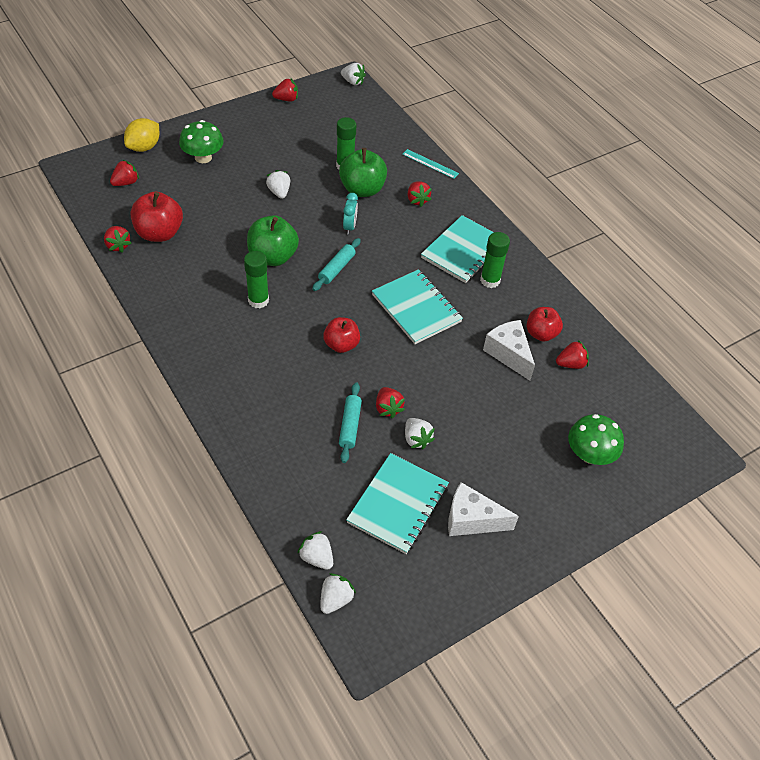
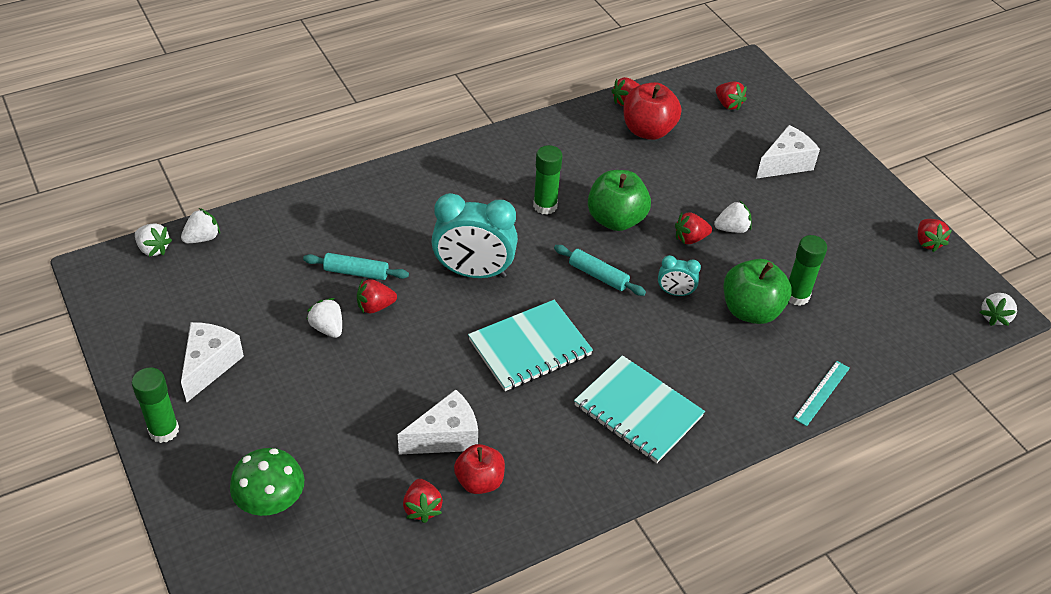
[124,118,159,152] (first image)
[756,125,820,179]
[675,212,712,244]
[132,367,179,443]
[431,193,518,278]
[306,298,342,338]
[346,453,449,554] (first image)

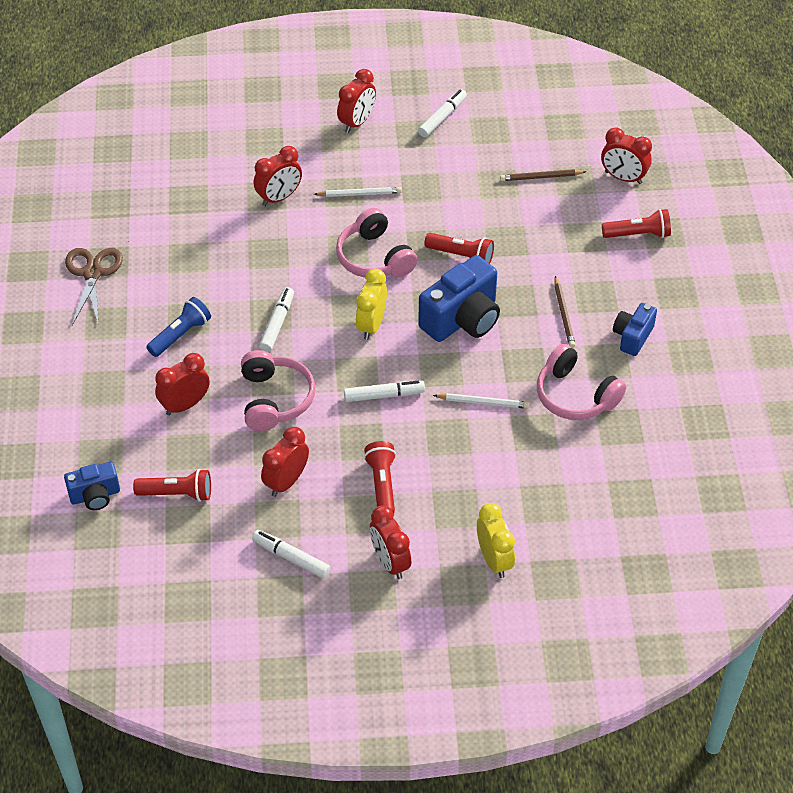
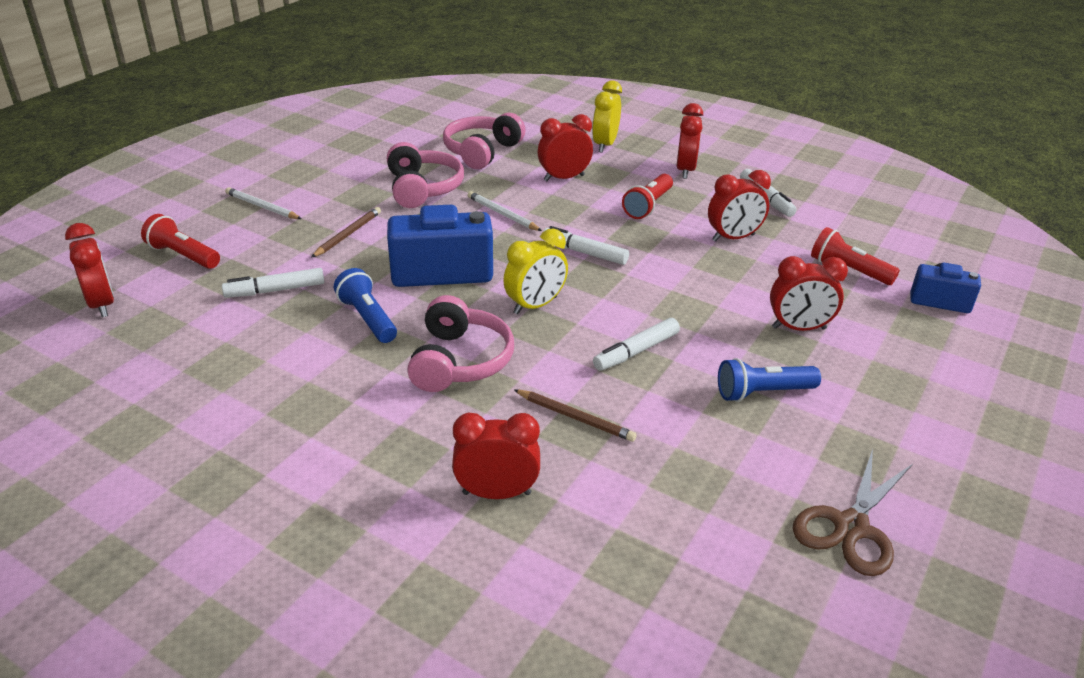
[538,114,593,181]
[222,268,324,298]
[514,389,637,442]
[225,187,302,219]
[334,268,397,343]
[613,303,657,356] (first image)
[443,113,526,169]

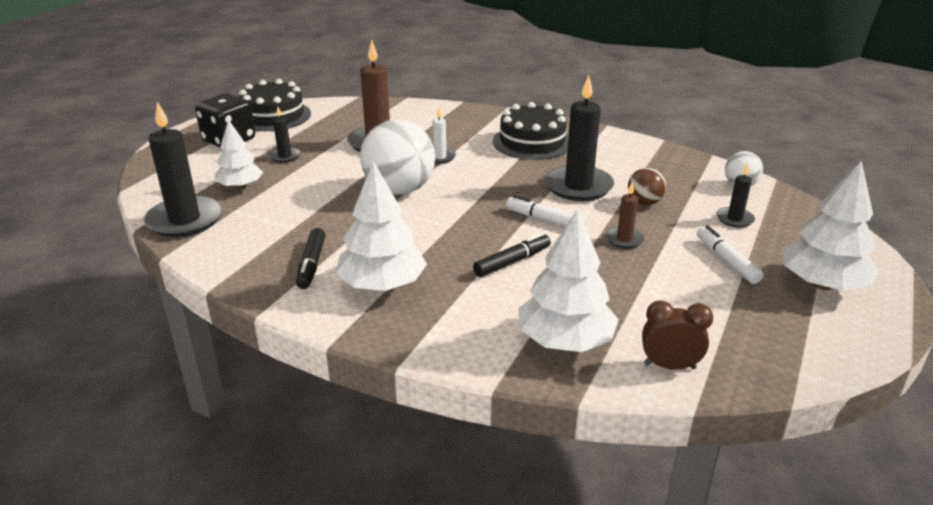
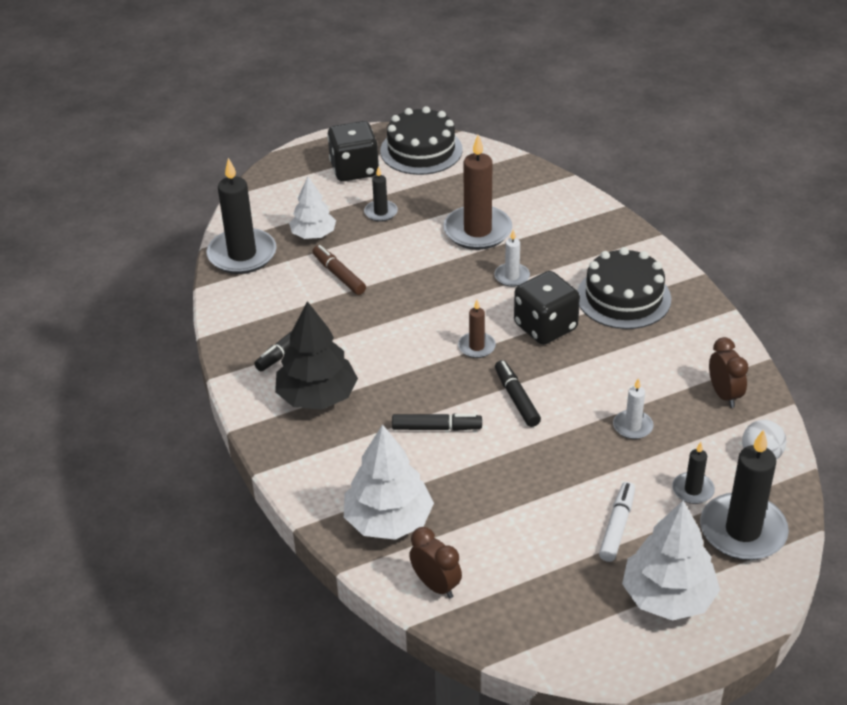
[700,429,789,560]
[360,119,435,195] (first image)
[275,301,358,410]
[613,378,654,439]
[458,300,496,358]
[495,360,541,427]
[312,245,366,295]
[514,271,580,345]
[709,337,749,408]

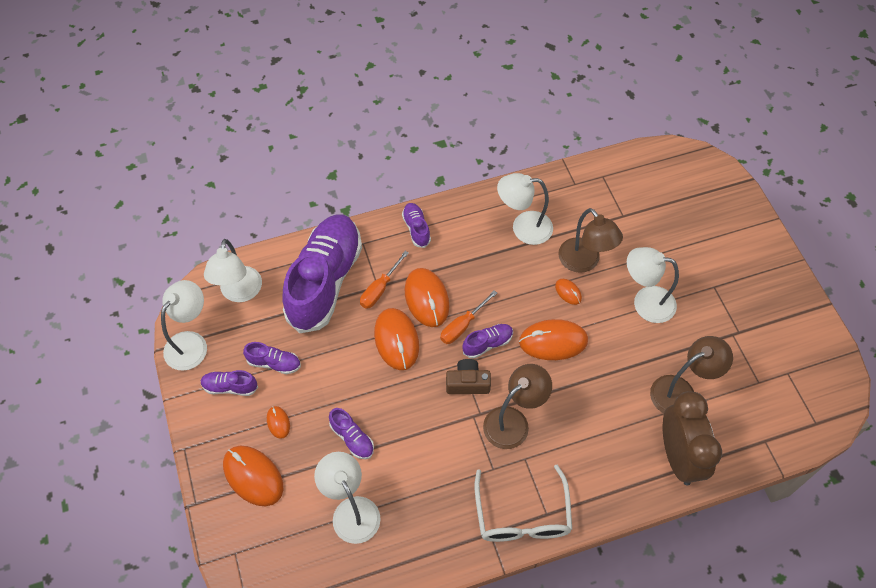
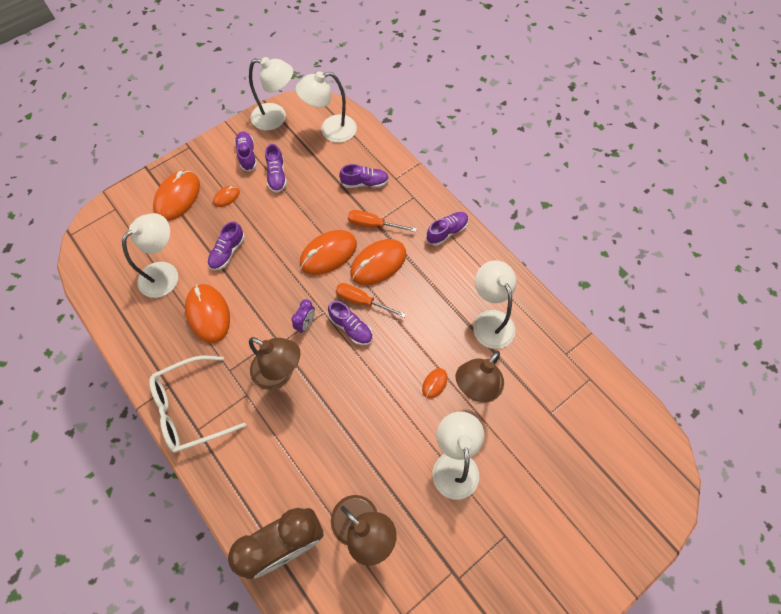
[339,164,389,188]
[185,284,230,343]
[291,299,315,333]

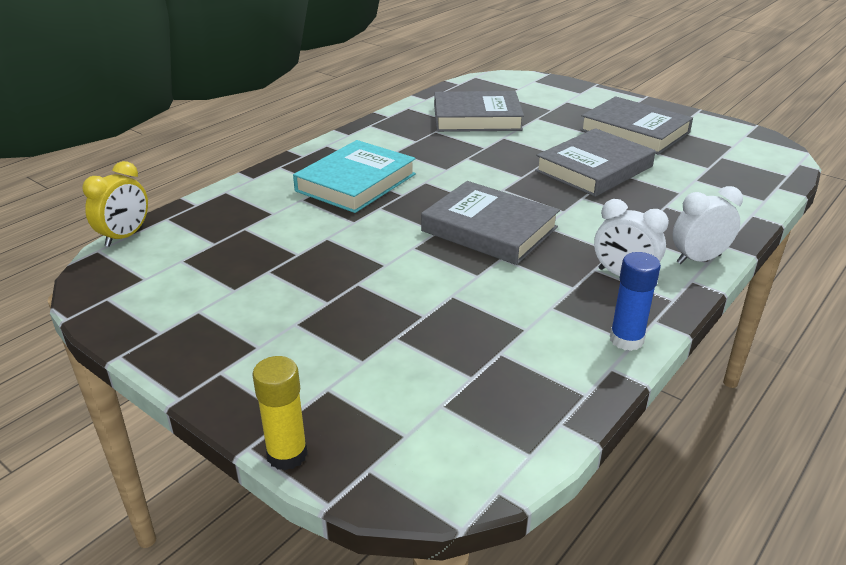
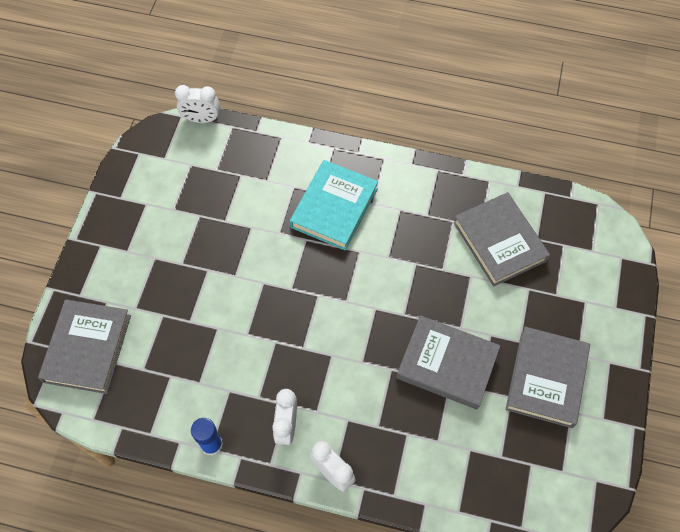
[290,160,378,251]
[175,85,220,123]
[38,299,131,394]
[252,356,308,470] (first image)

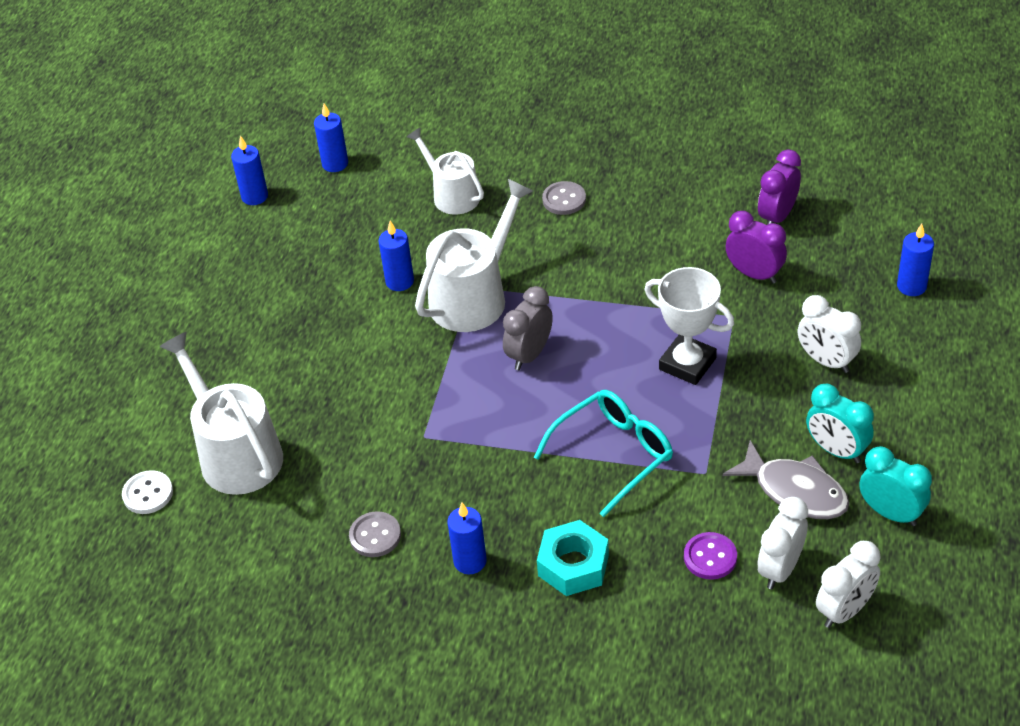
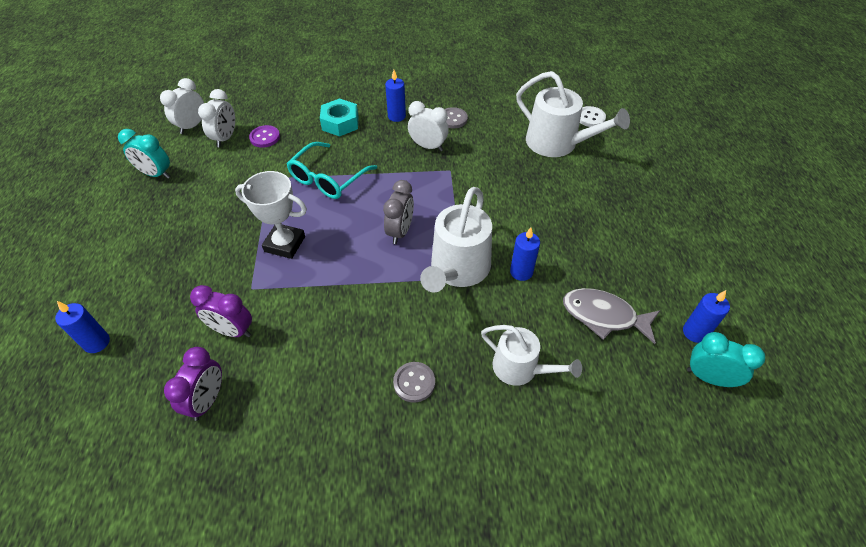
[314,103,348,172] (first image)
[408,101,449,151]
[687,332,765,387]
[563,288,660,344]

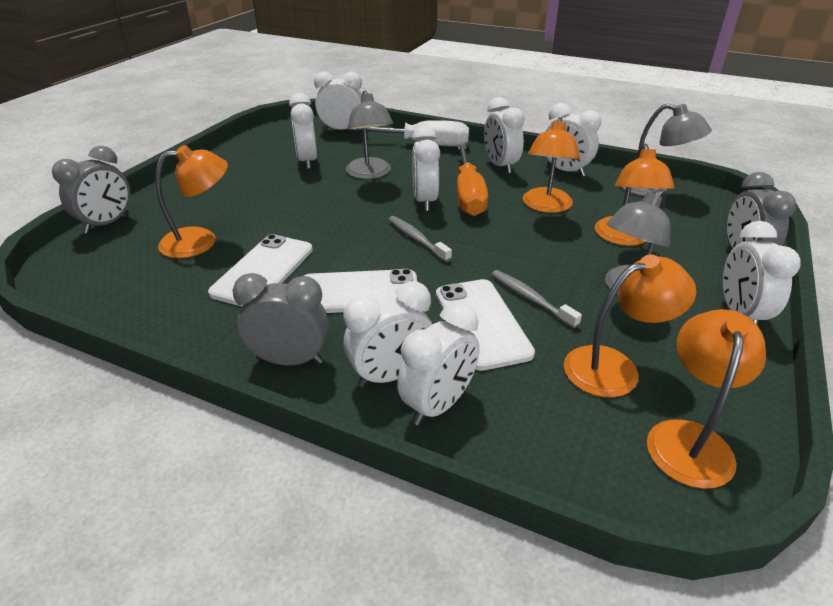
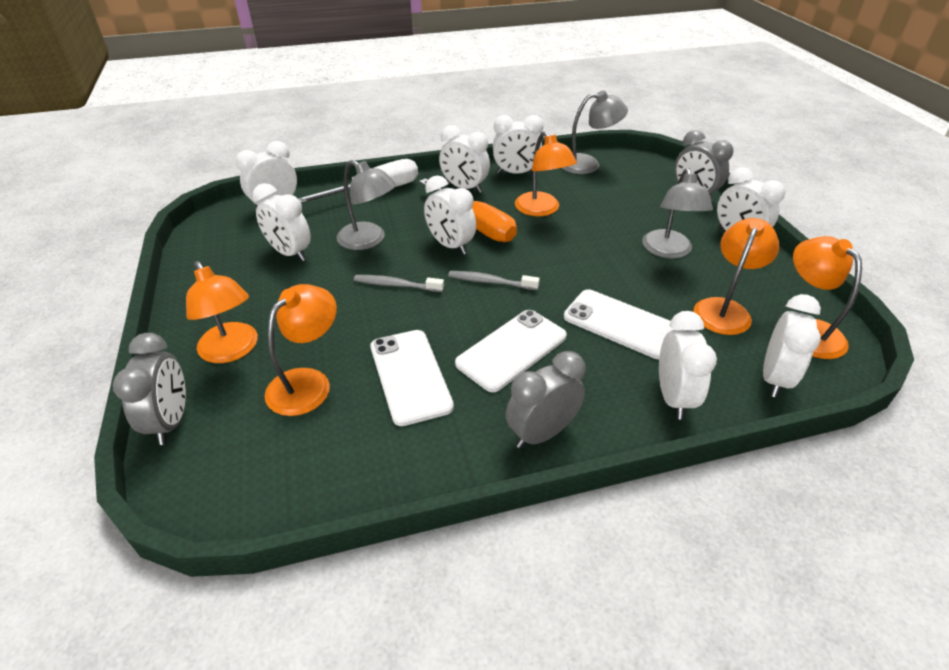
[186,261,258,363]
[354,275,444,292]
[763,294,821,398]

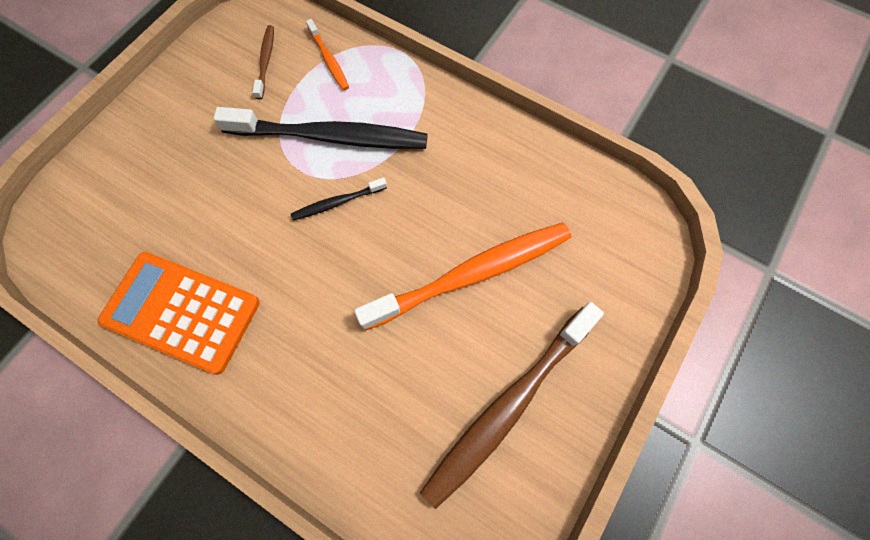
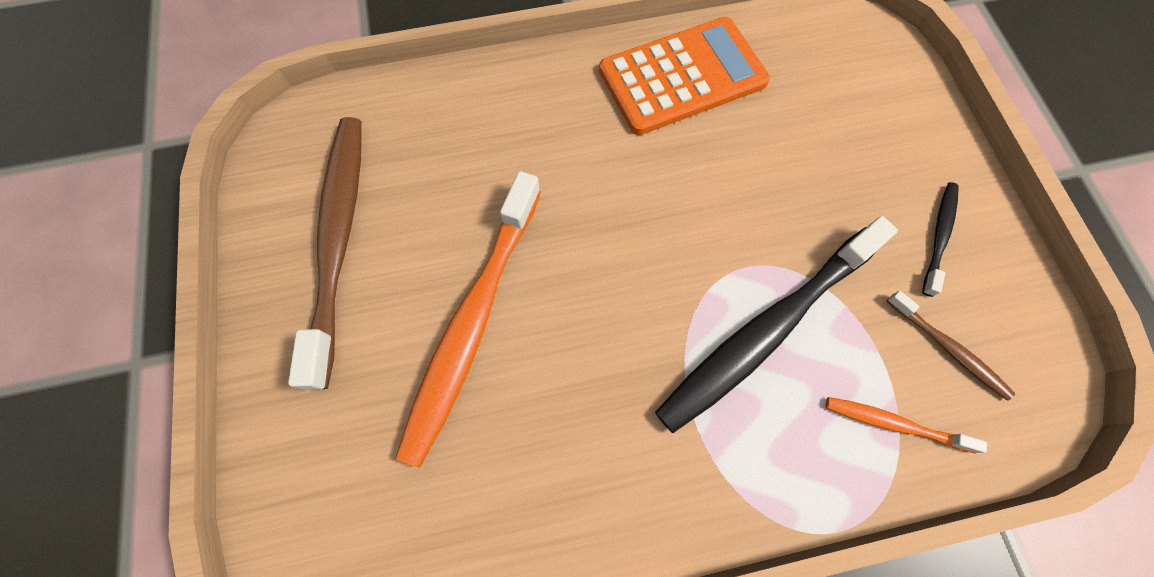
[922,182,959,297]

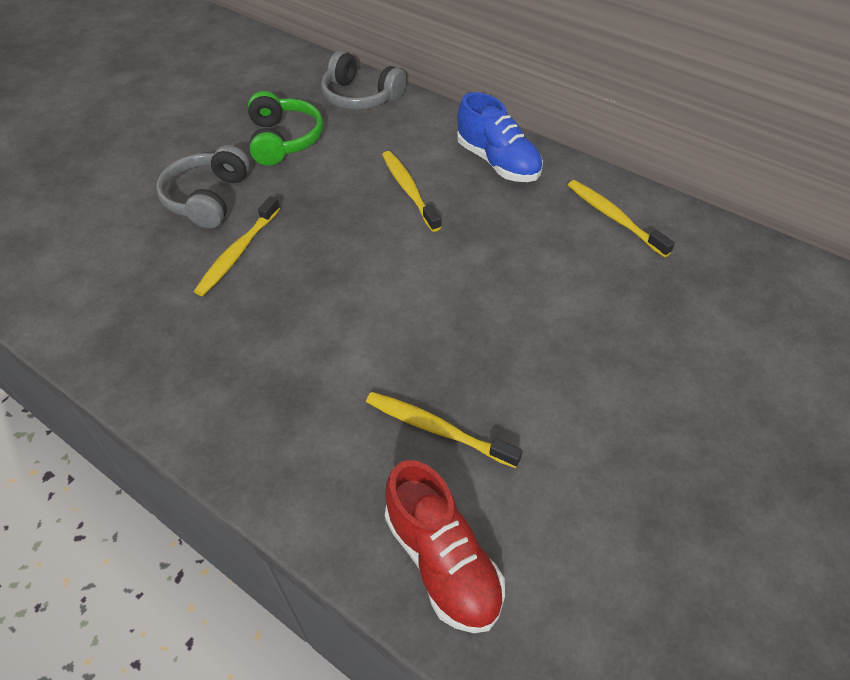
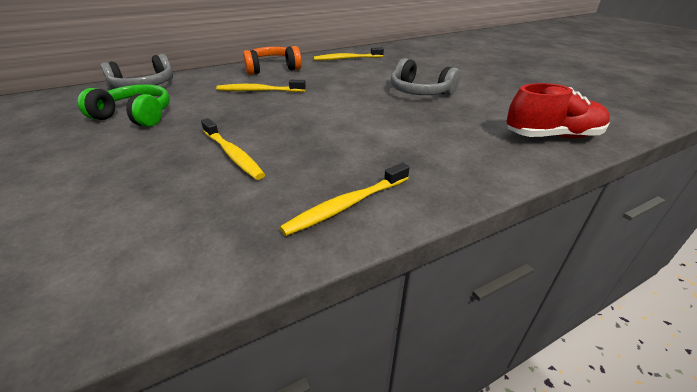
[243,46,302,75]
[391,58,460,95]
[280,162,409,236]

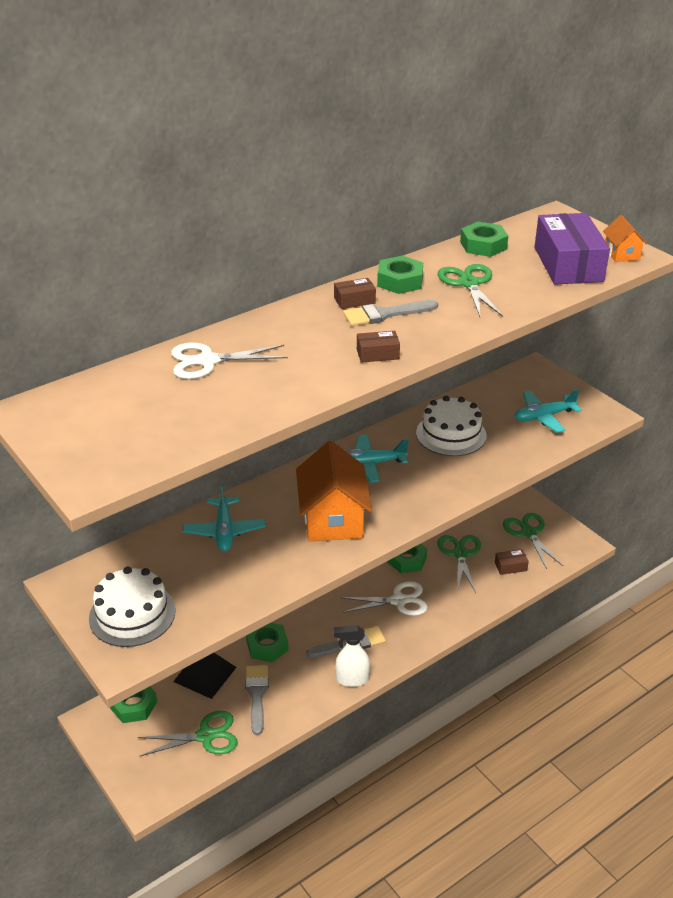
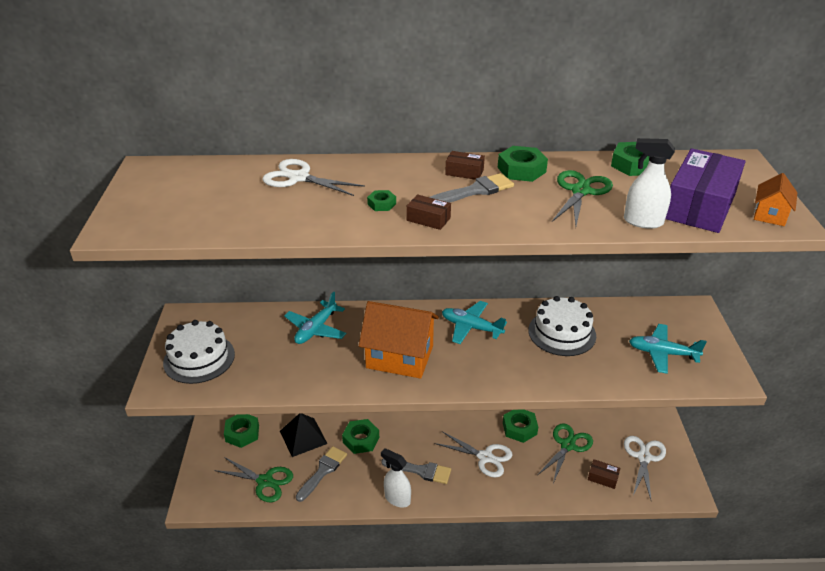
[429,173,514,203]
[359,301,439,379]
[624,436,666,499]
[624,138,675,229]
[367,190,396,211]

